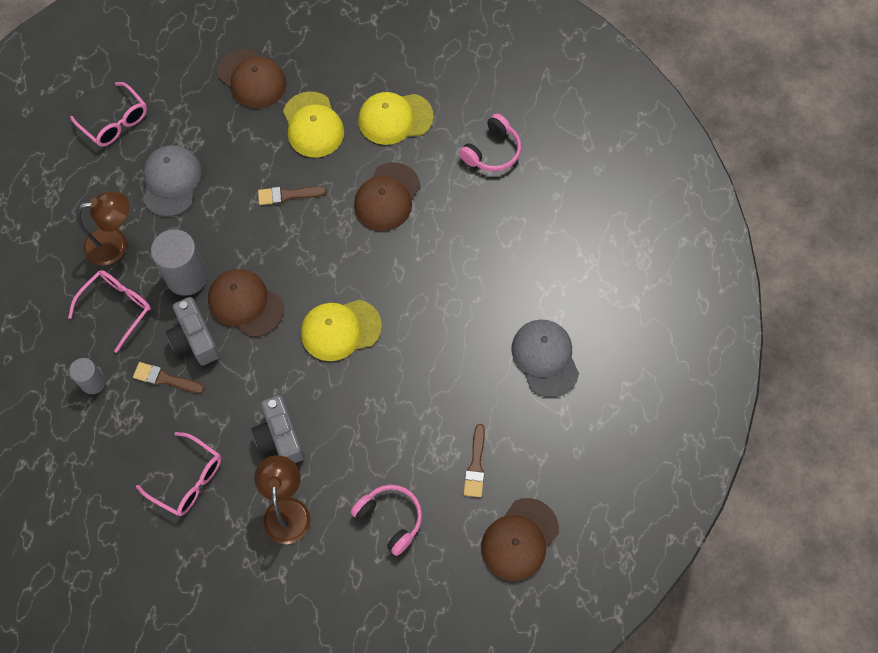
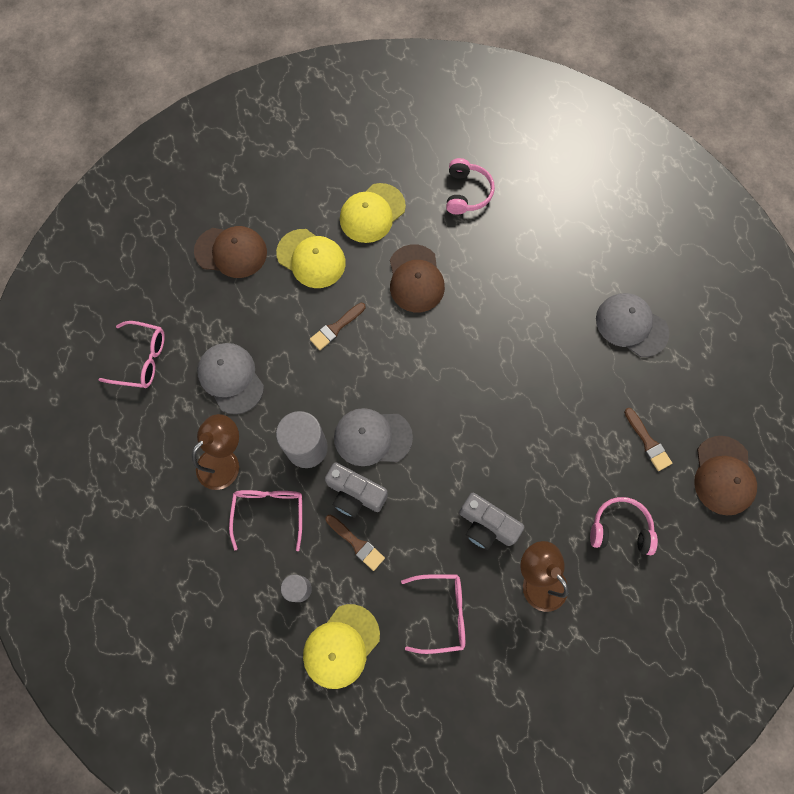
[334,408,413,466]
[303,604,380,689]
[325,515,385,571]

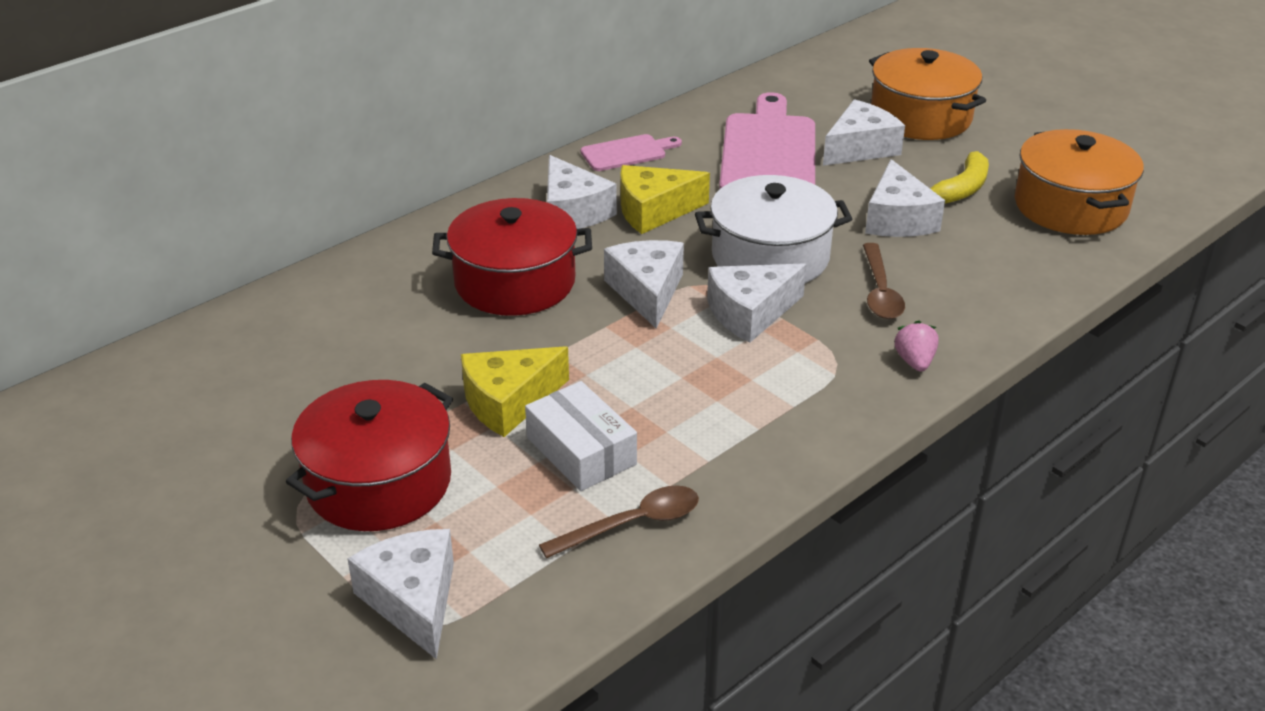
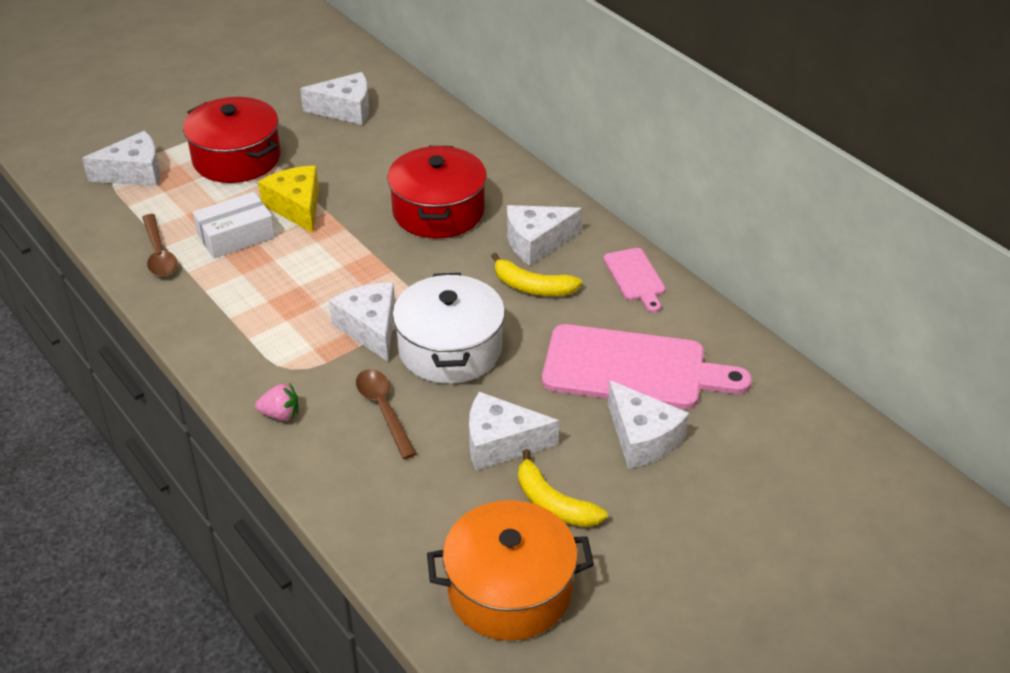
[869,48,986,140] (first image)
[491,253,582,296]
[300,72,369,125]
[356,369,417,459]

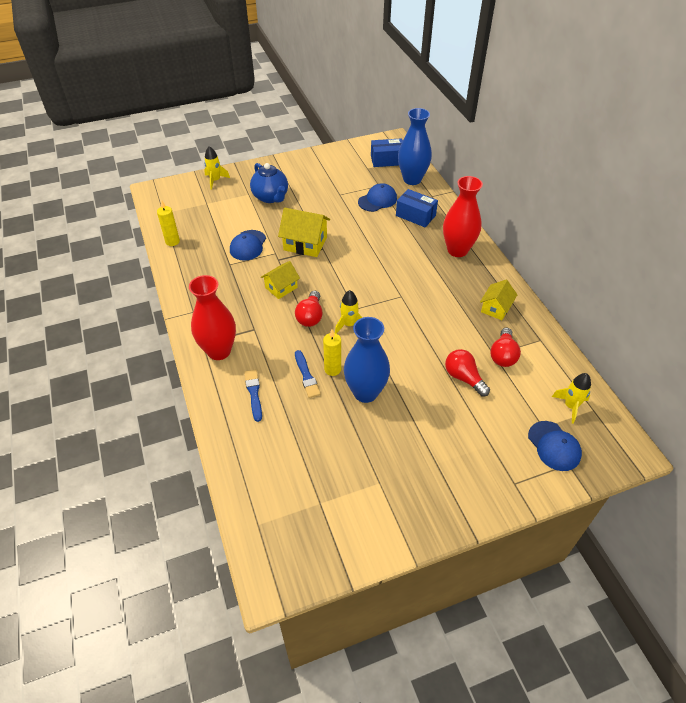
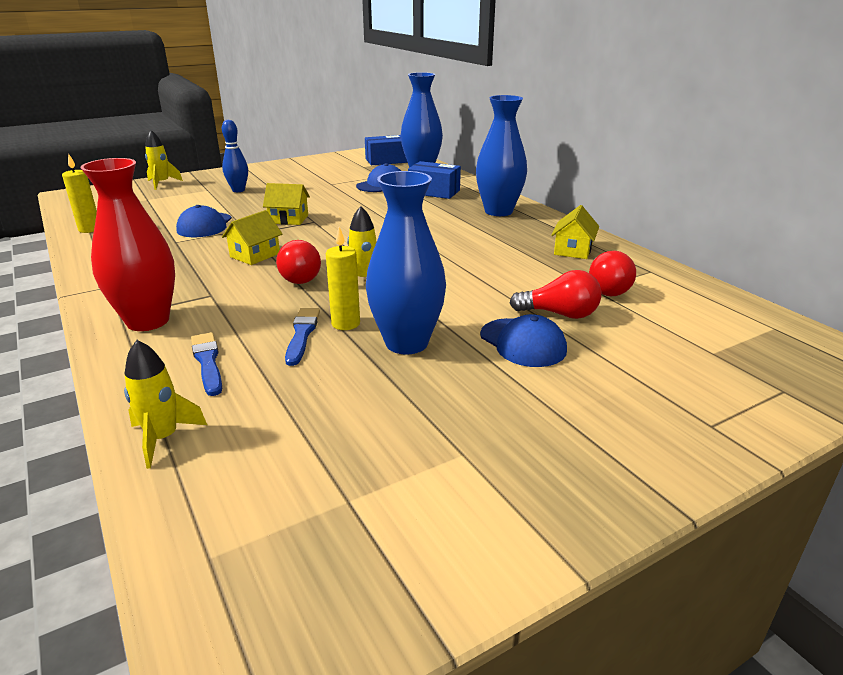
[222,120,248,192]
[476,95,527,216]
[263,183,310,225]
[510,270,601,319]
[285,308,320,366]
[124,340,207,468]
[480,314,567,367]

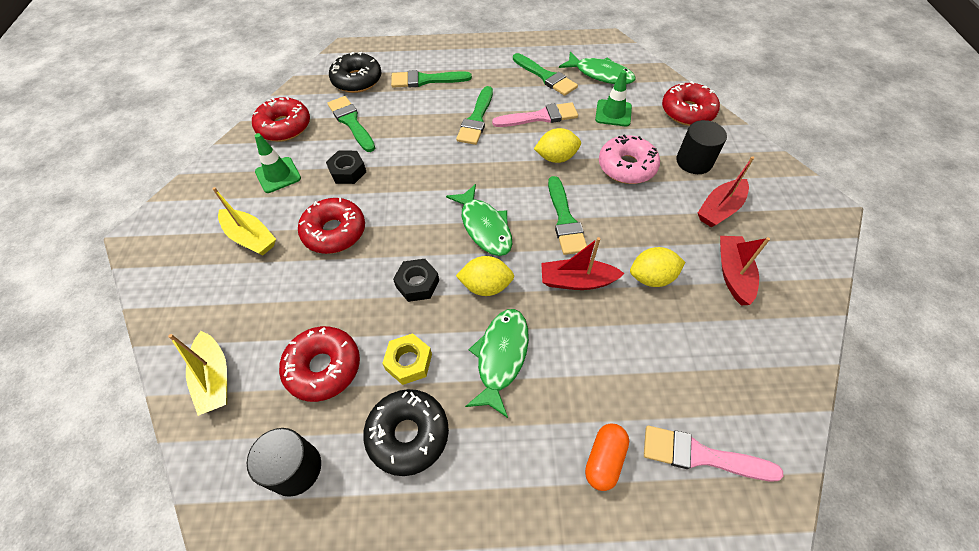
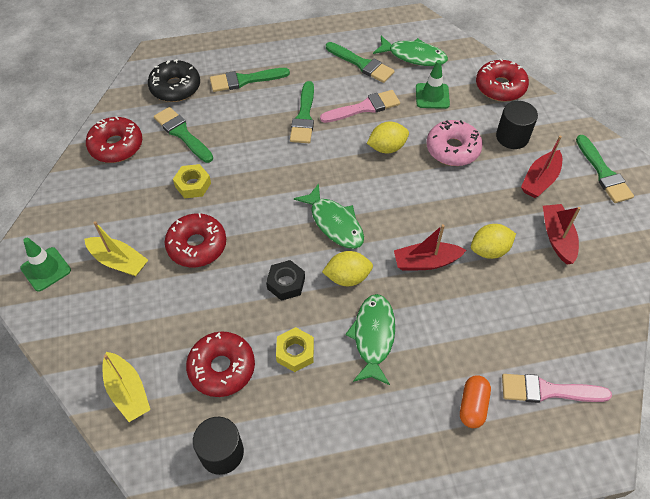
[20,238,71,292]
[173,164,211,198]
[576,135,634,203]
[363,389,449,476] (first image)

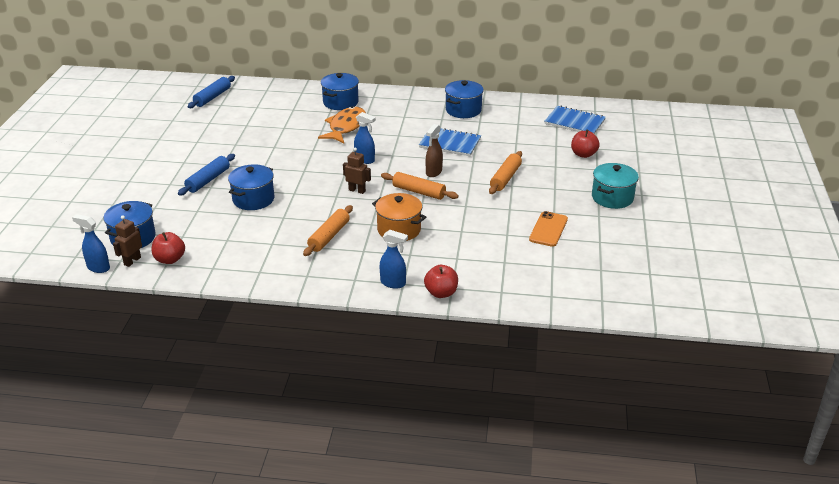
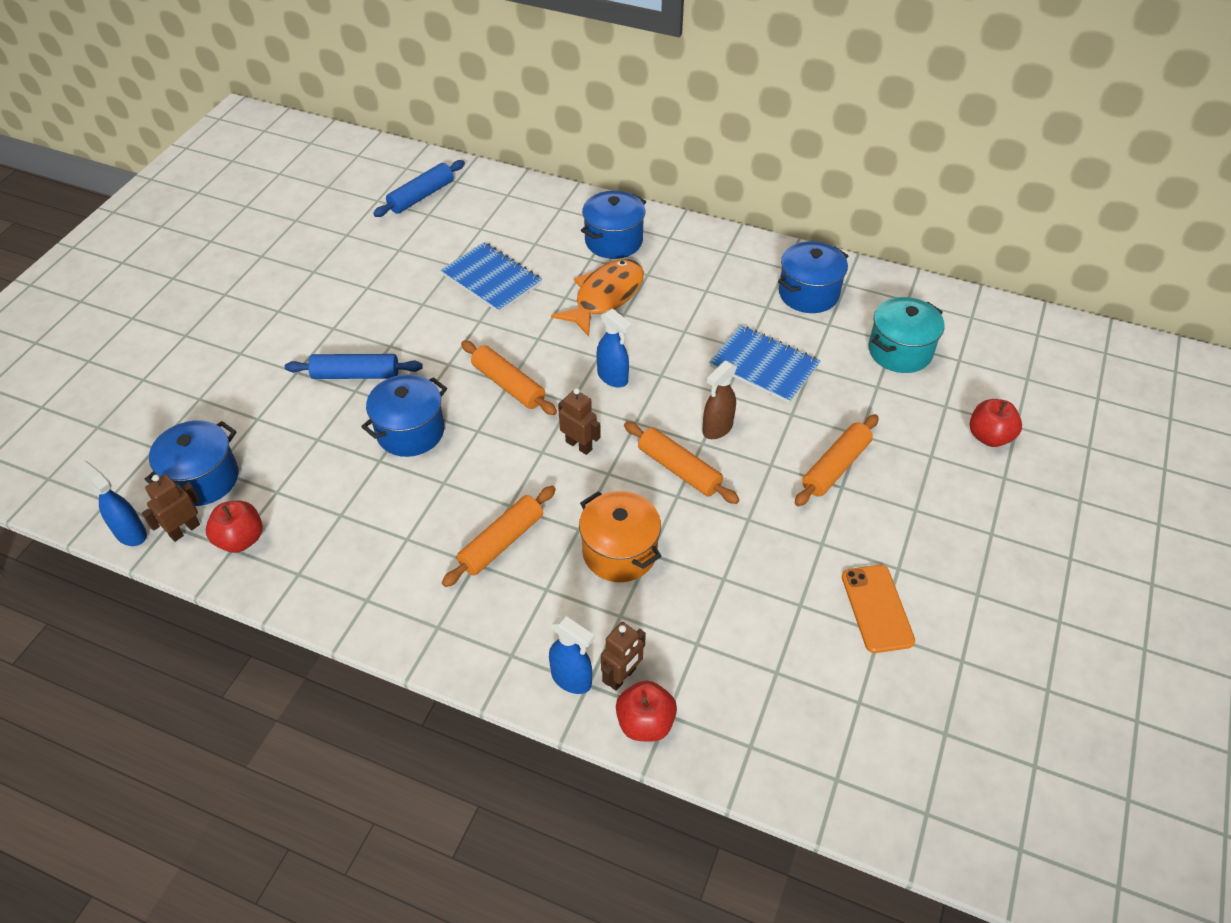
[441,242,542,313]
[285,354,423,379]
[868,297,944,373]
[842,565,915,653]
[461,340,557,415]
[601,622,646,691]

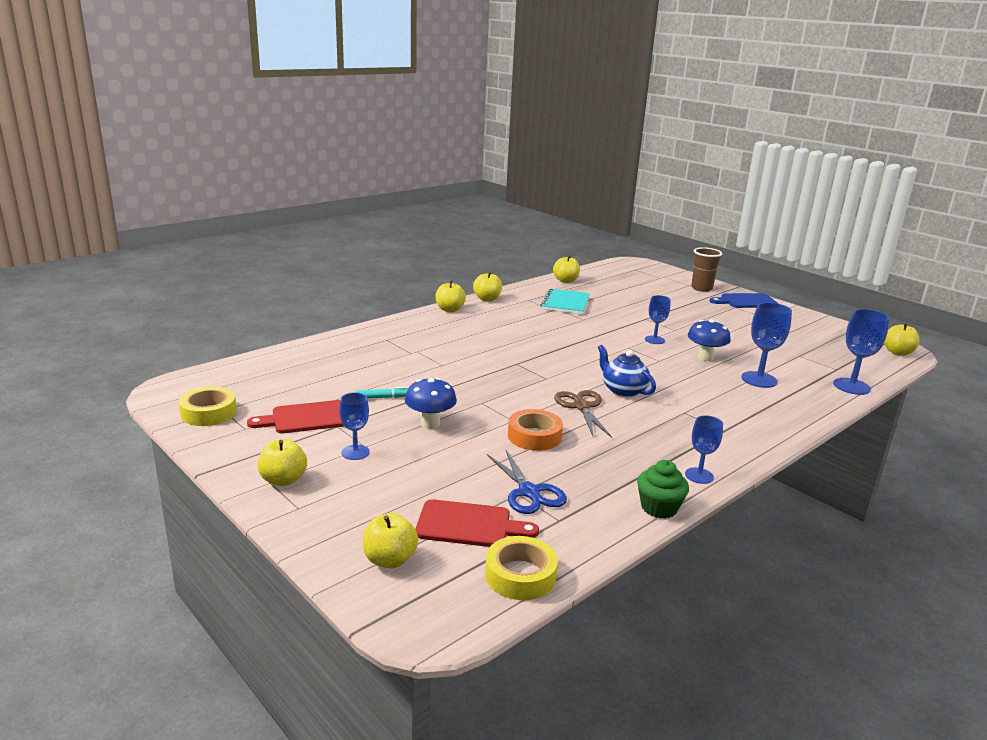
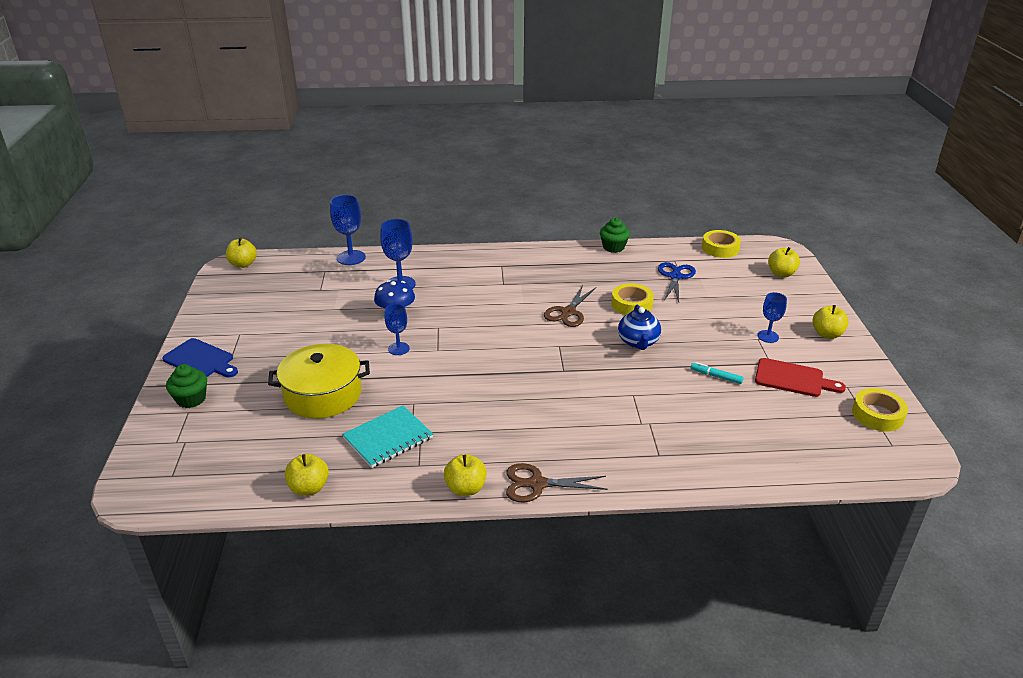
[166,364,207,408]
[506,463,608,502]
[618,305,661,350]
[405,378,457,429] (first image)
[611,283,654,315]
[685,415,723,484] (first image)
[415,499,539,547] (first image)
[268,344,370,419]

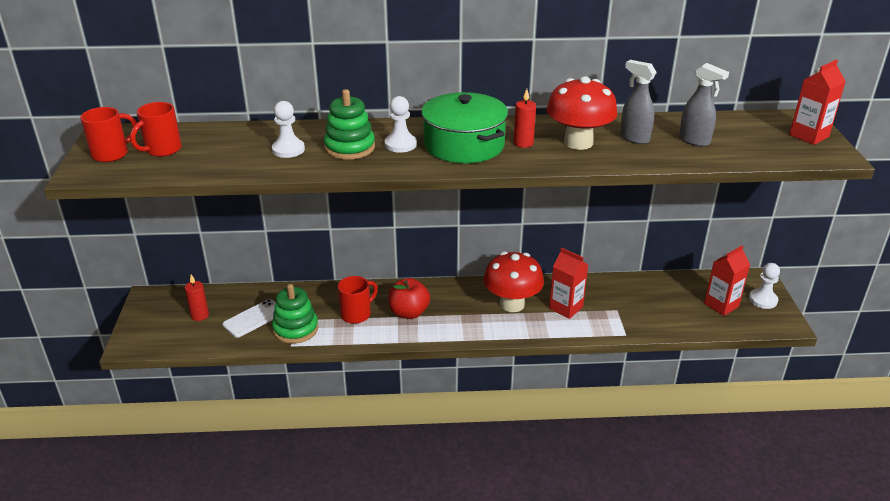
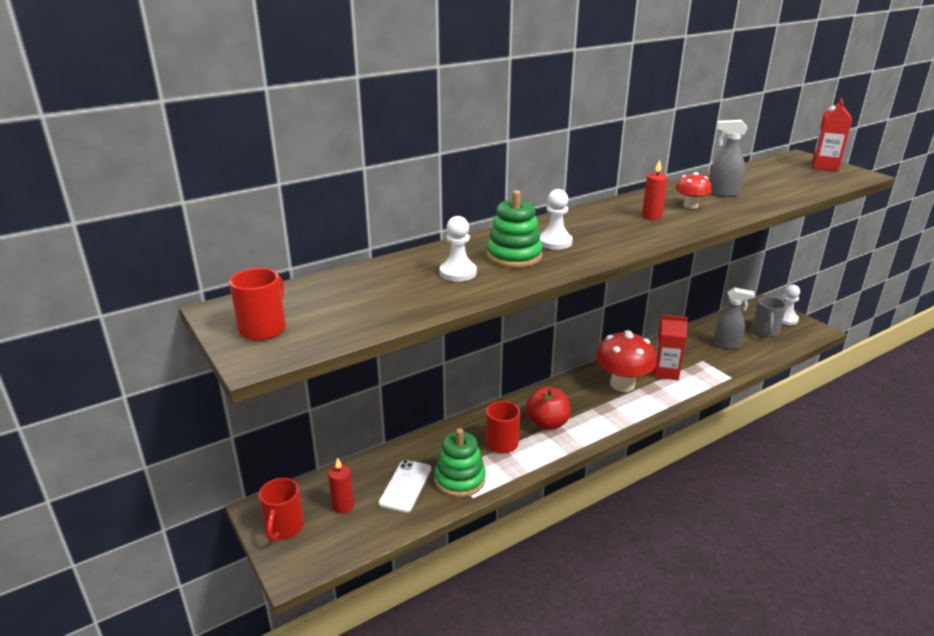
[713,287,755,349]
[676,172,711,209]
[421,92,508,163] (first image)
[259,478,304,542]
[752,296,786,337]

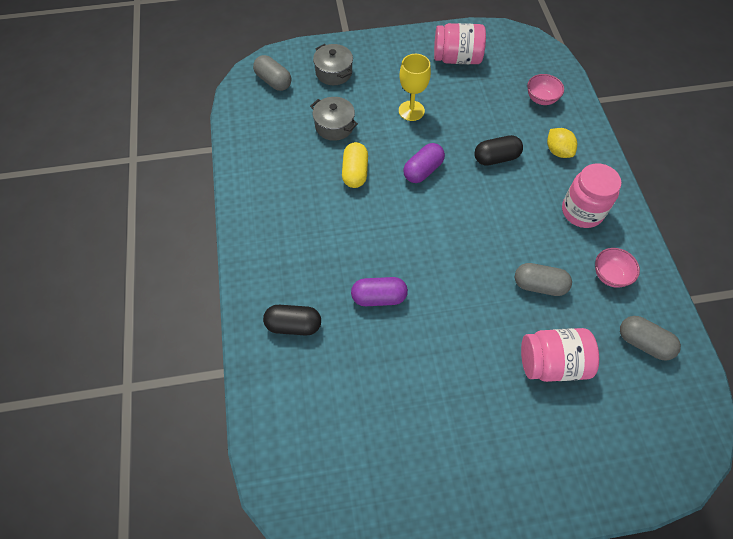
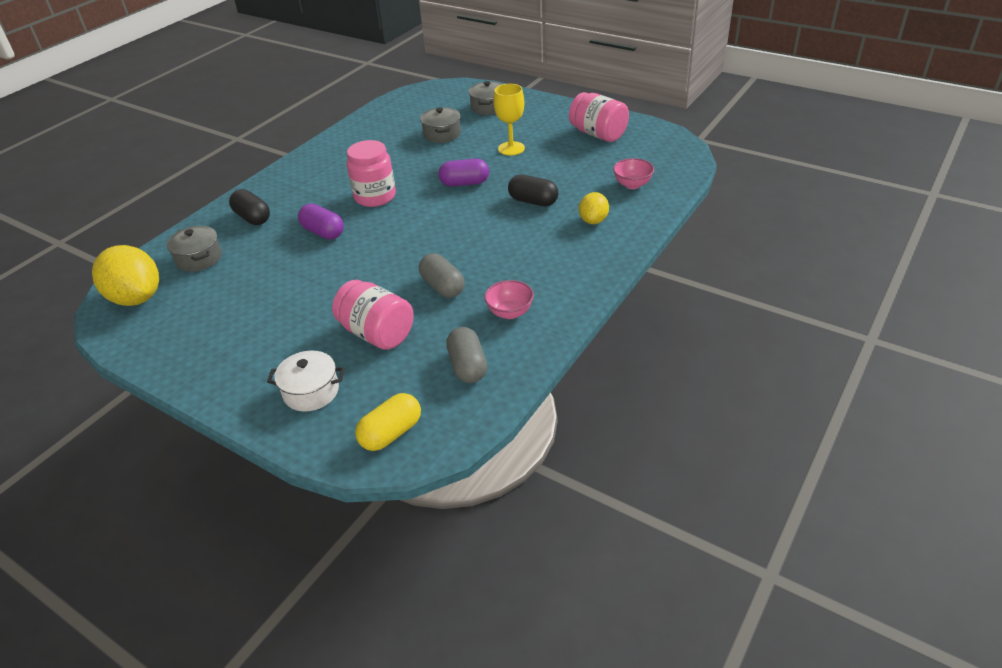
[253,55,291,91] (first image)
[355,393,421,451]
[347,140,396,207]
[167,226,222,272]
[92,245,159,306]
[267,351,345,412]

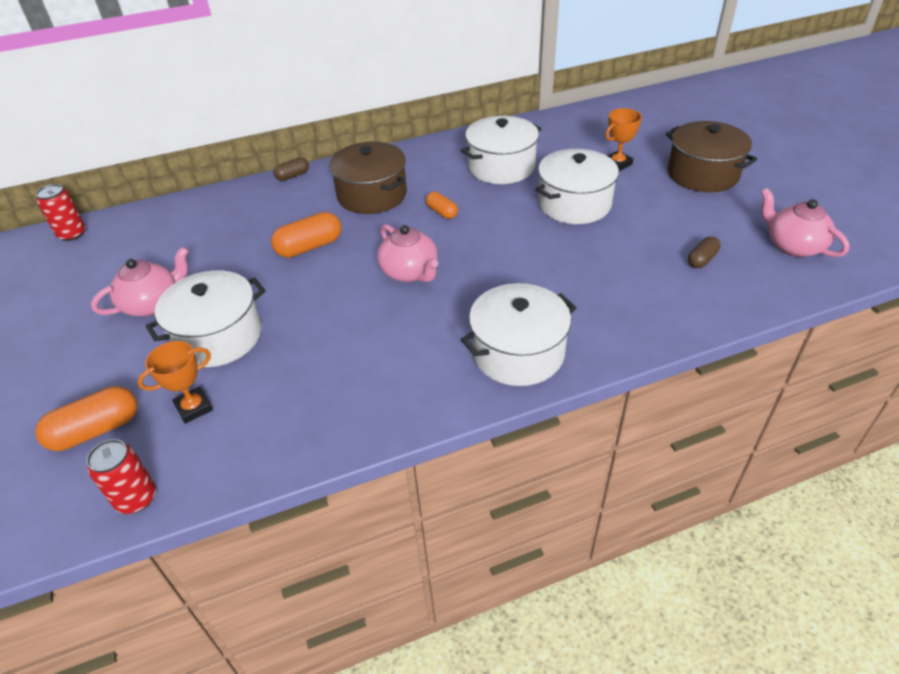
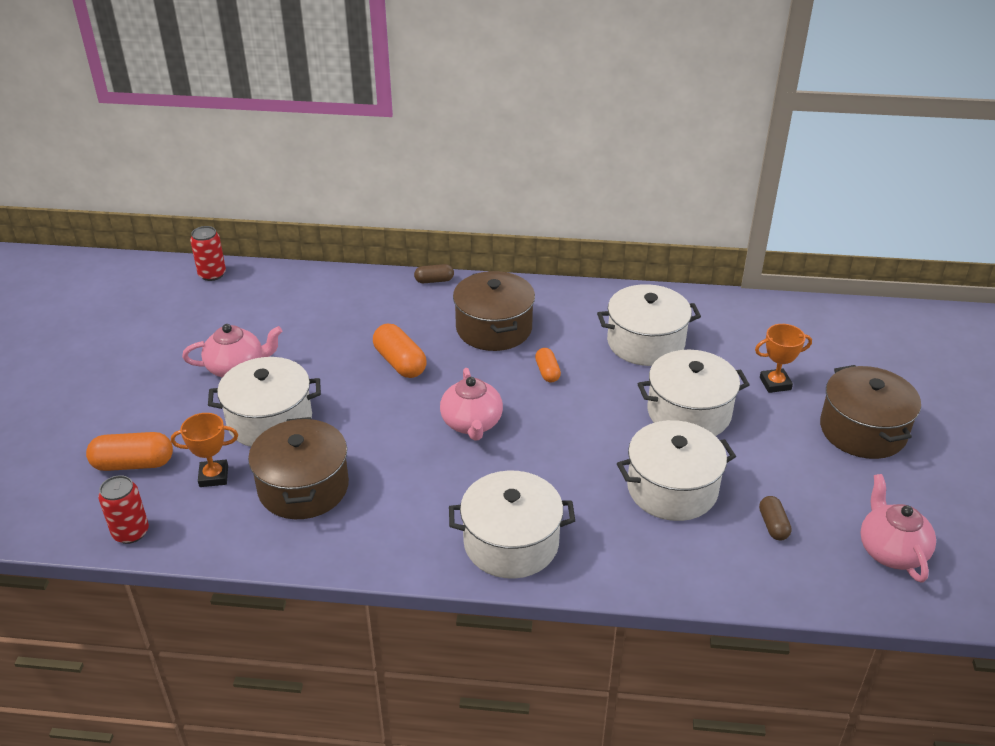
[373,324,427,378]
[759,496,792,540]
[248,417,349,519]
[617,420,736,521]

